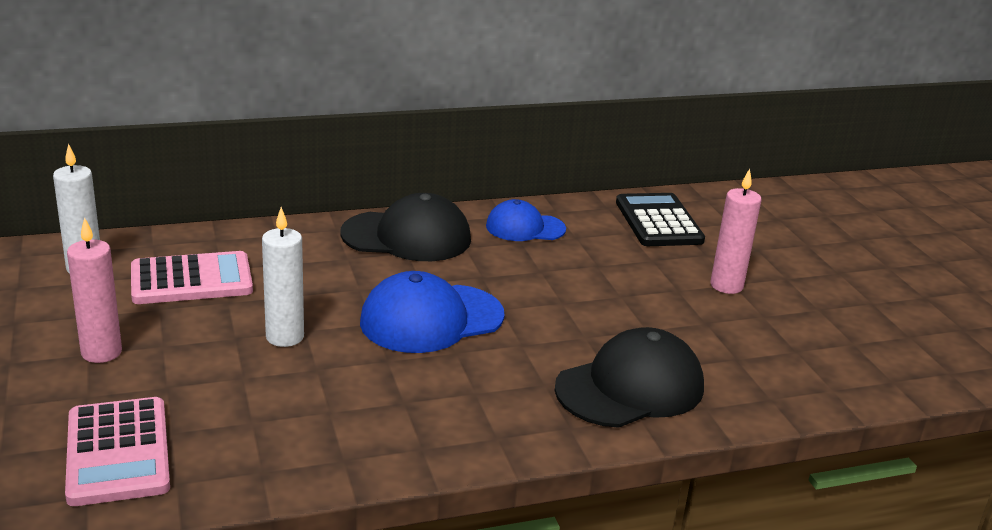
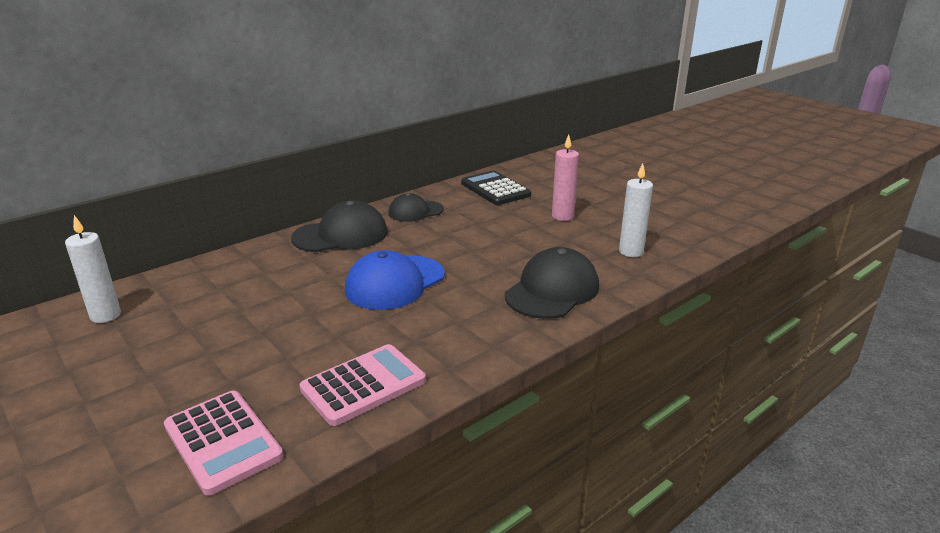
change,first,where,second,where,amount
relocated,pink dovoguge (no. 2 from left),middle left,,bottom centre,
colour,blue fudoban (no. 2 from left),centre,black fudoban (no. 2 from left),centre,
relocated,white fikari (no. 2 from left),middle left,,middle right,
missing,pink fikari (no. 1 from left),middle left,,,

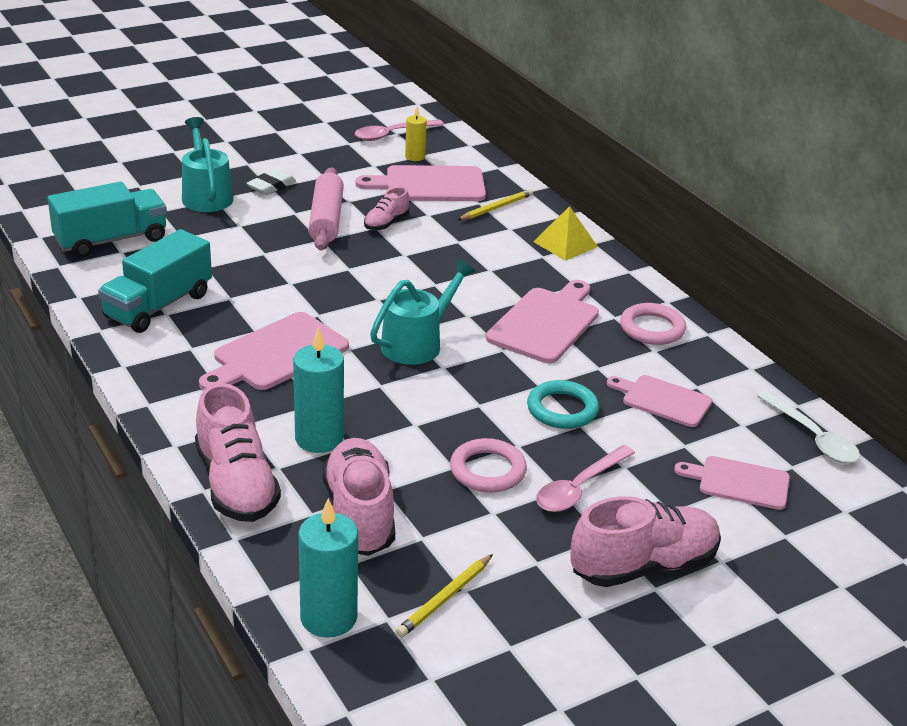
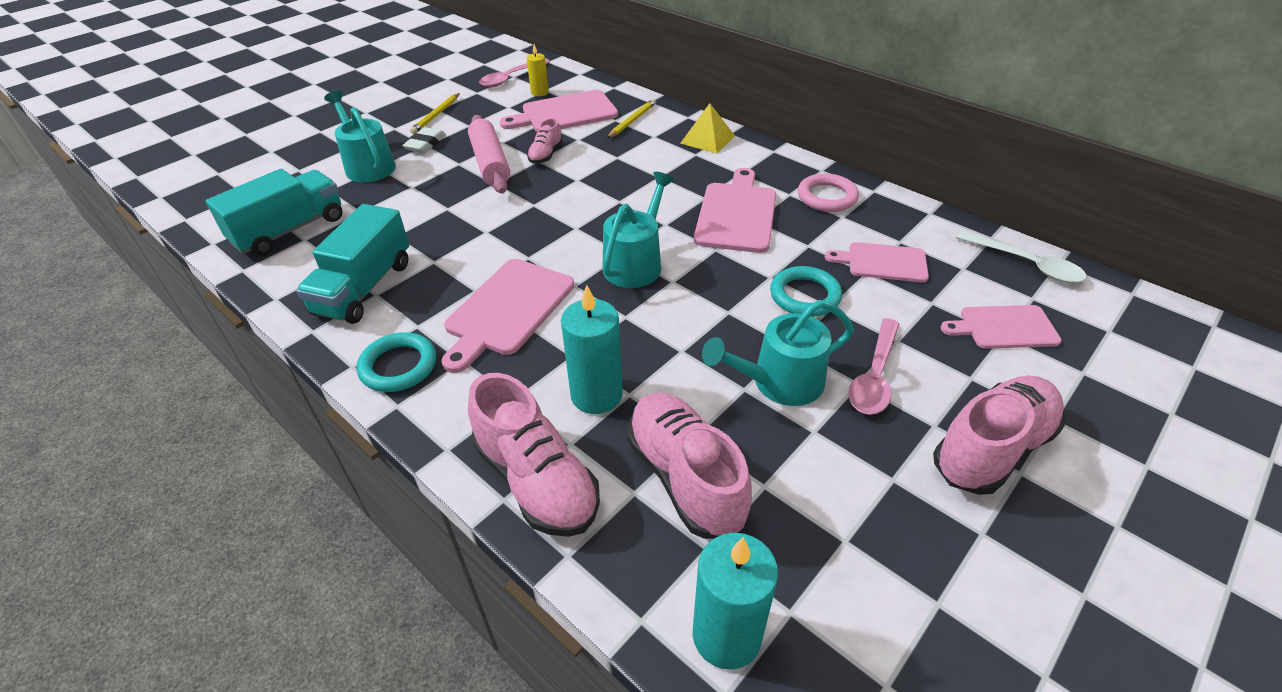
change,first,where,second,where,amount
appeared,,,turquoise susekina (no. 1 from left),middle left,
relocated,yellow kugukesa (no. 1 from left),bottom centre,,top centre,
exchanged,pink susekina (no. 1 from left),centre,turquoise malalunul (no. 3 from left),centre,

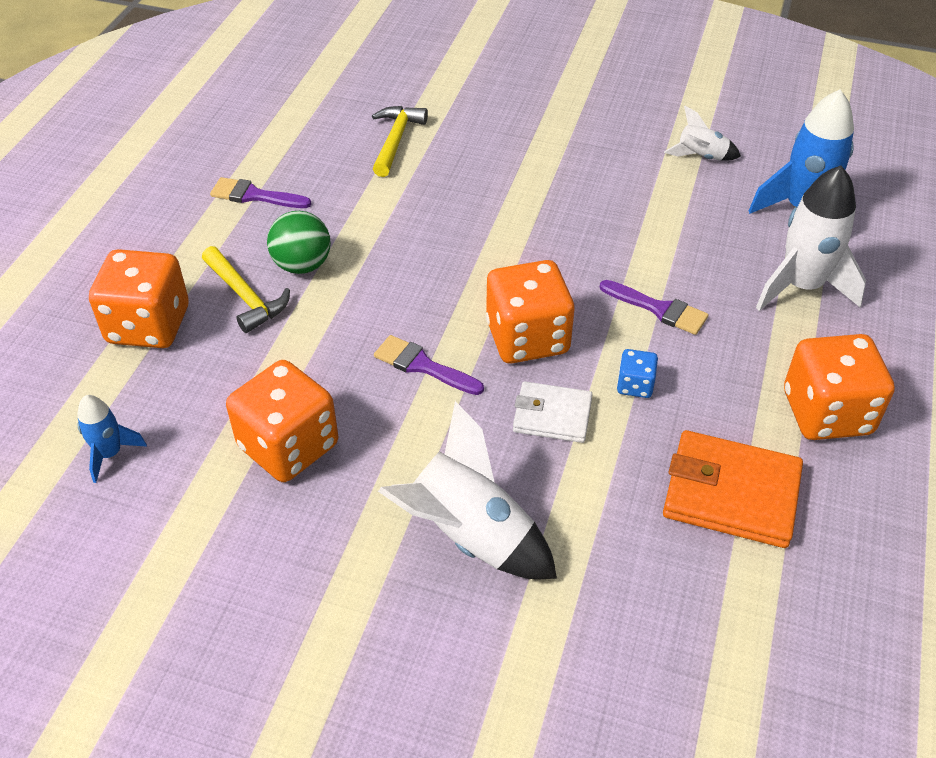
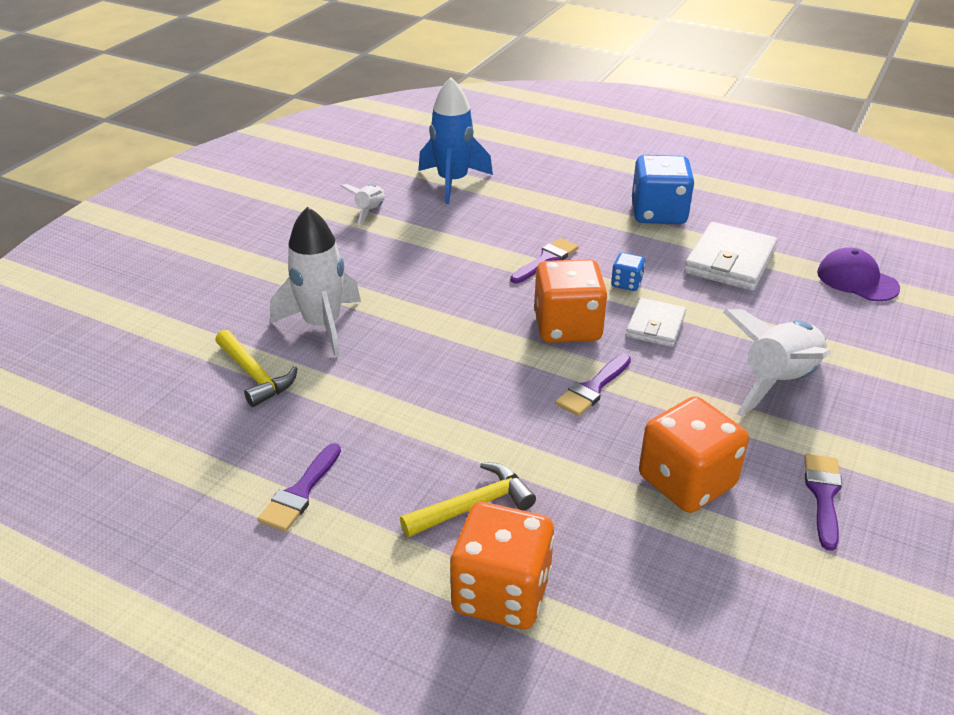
change,first,where,second,where,amount
spun,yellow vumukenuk (no. 2 from left in the first image),top centre,yellow vumukenuk (no. 1 from left),middle left,150 degrees counterclockwise
relocated,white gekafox (no. 3 from left in the first image),top right,white gekafox (no. 1 from left),middle left,
colour,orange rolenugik (no. 4 from left),middle right,blue rolenugik (no. 2 from left),top right,
colour,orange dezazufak,middle right,white dezazufak (no. 2 from left),middle right,
appeared,,,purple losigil (no. 4 from left),bottom right,
appeared,,,purple fudoban,middle right,
missing,blue gekafox (no. 1 from left),middle left,,,
missing,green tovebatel,top left,,,

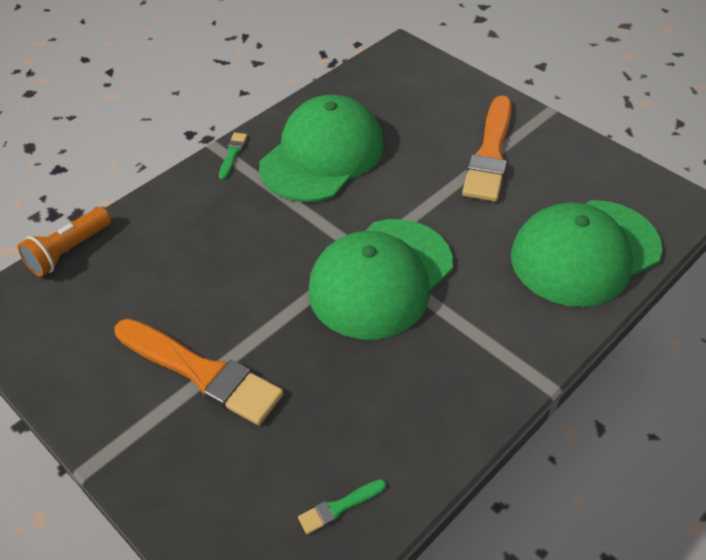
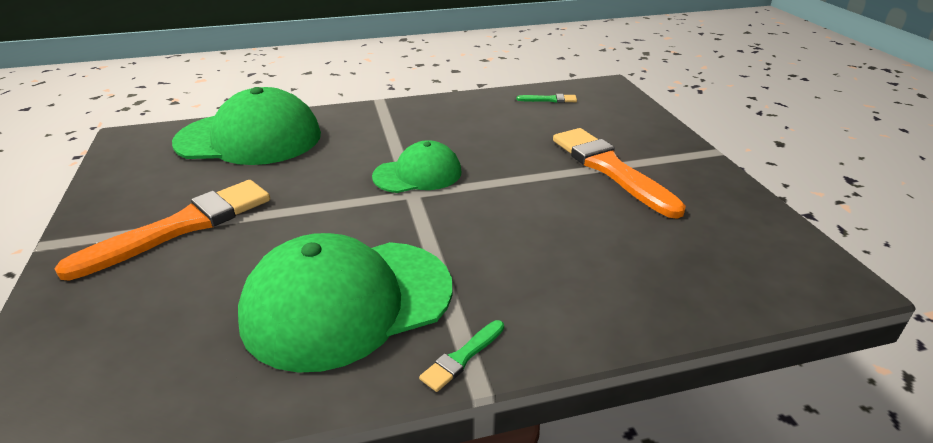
change,first,where,second,where,amount
size,green fudoban (no. 2 from left in the first image),centre,green fudoban (no. 3 from left),centre,x0.57
missing,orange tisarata,middle left,,,

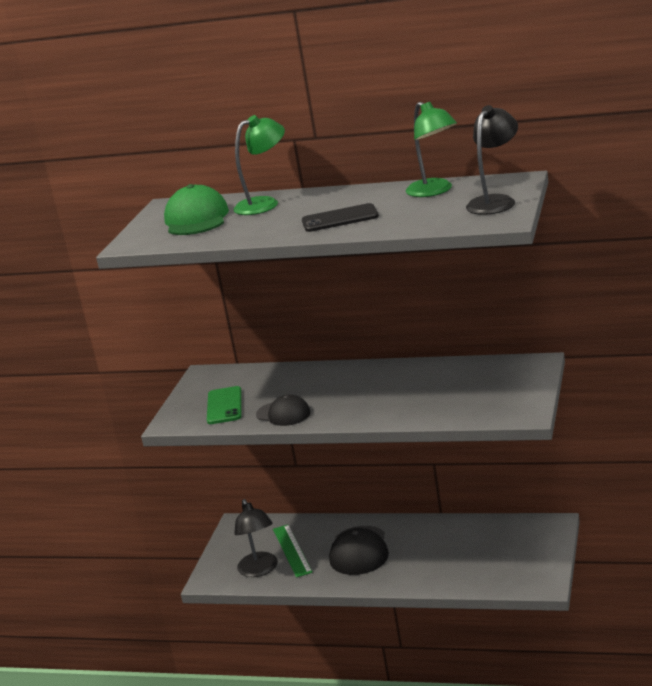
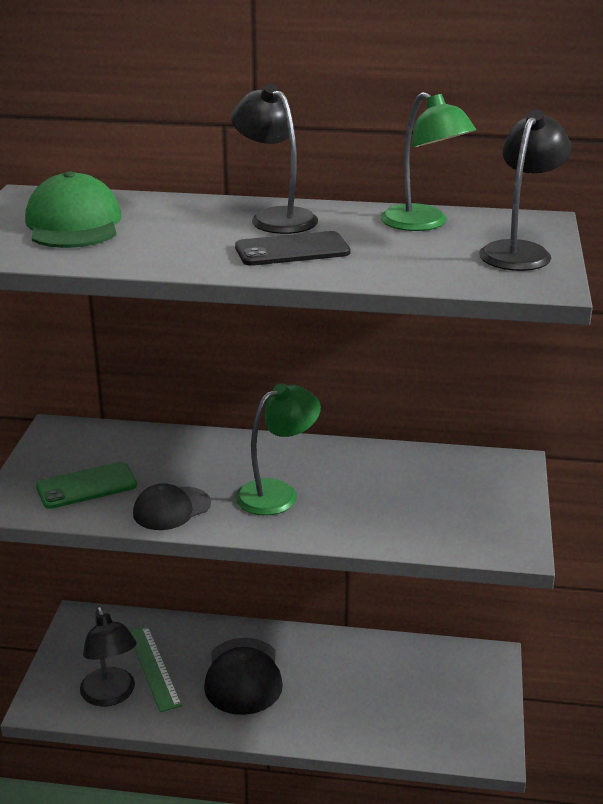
change,first,where,second,where,amount
spun,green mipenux,centre,,middle left,75 degrees clockwise
spun,black fudoban (no. 1 from left),centre,,middle left,120 degrees clockwise
appeared,,,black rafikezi (no. 2 from left),top centre,
relocated,green rafikezi (no. 1 from left),top centre,,centre,

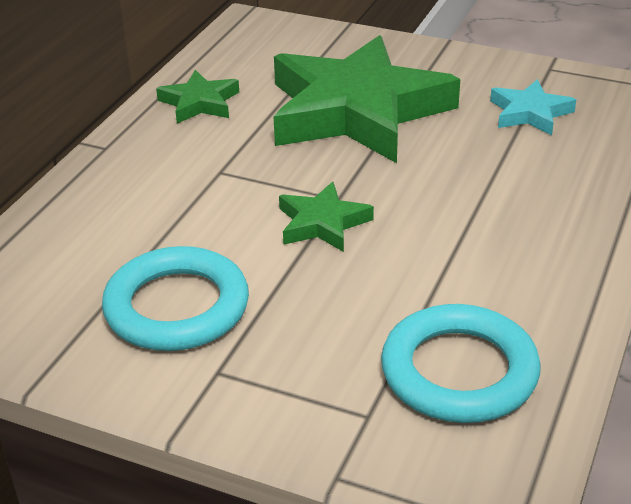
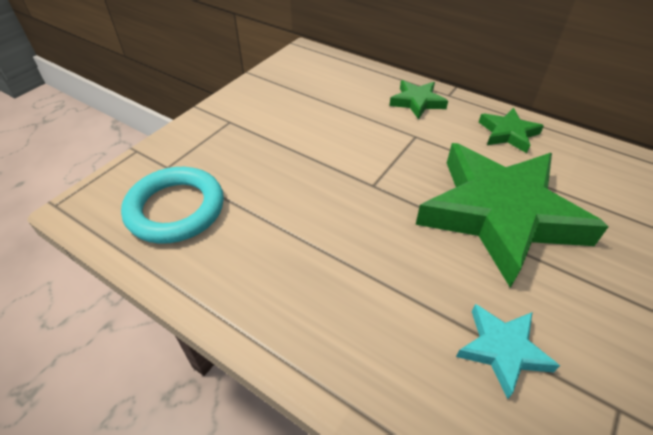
change,first,where,second,where,amount
relocated,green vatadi (no. 2 from left in the first image),centre,green vatadi (no. 1 from left),top centre,
missing,turquoise susekina (no. 1 from left),middle left,,,

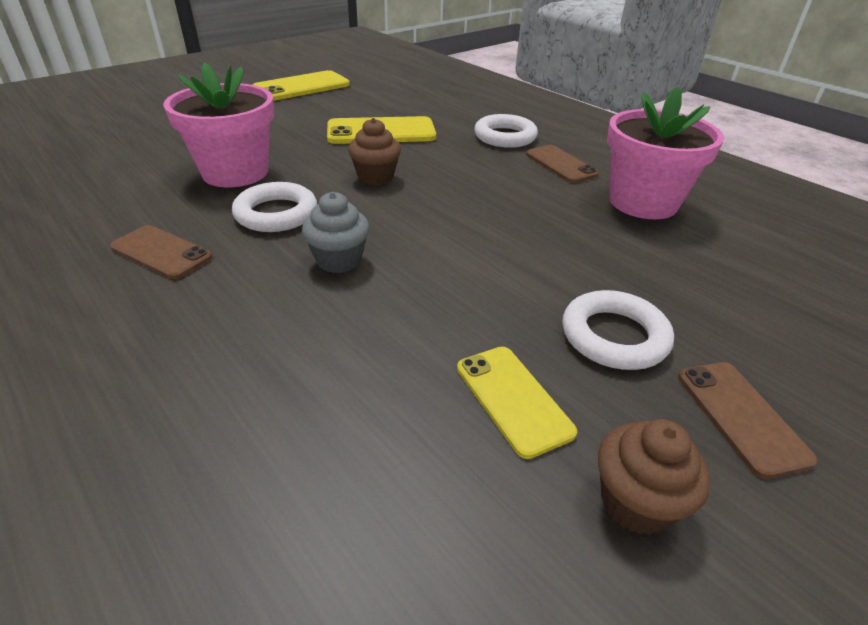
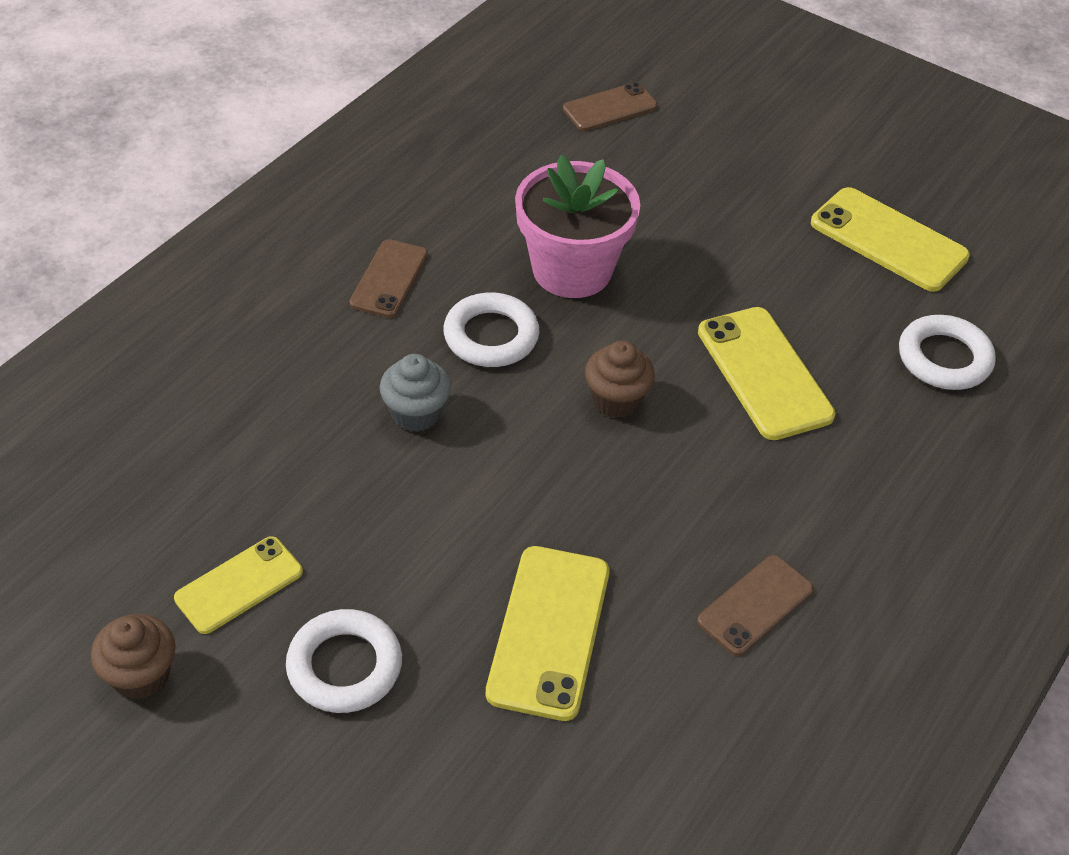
change,first,where,second,where,amount
appeared,,,yellow mipenux (no. 2 from left),bottom centre,
relocated,brown mipenux (no. 3 from left in the first image),bottom right,brown mipenux (no. 2 from left),top centre,
relocated,white susekina (no. 2 from left in the first image),top centre,white susekina (no. 3 from left),middle right,
missing,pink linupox (no. 2 from left),top right,,,

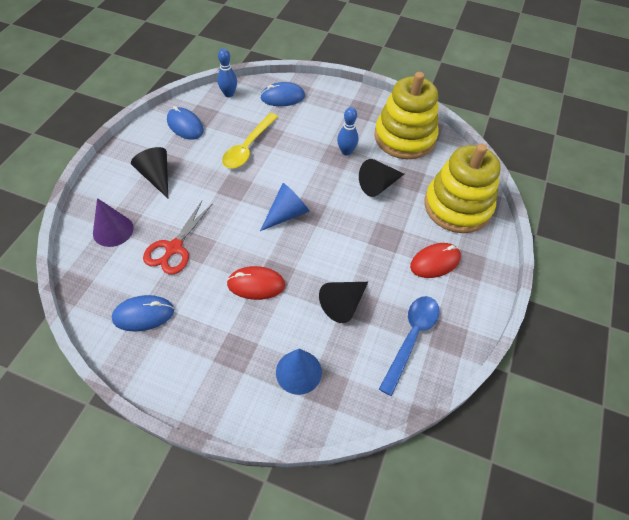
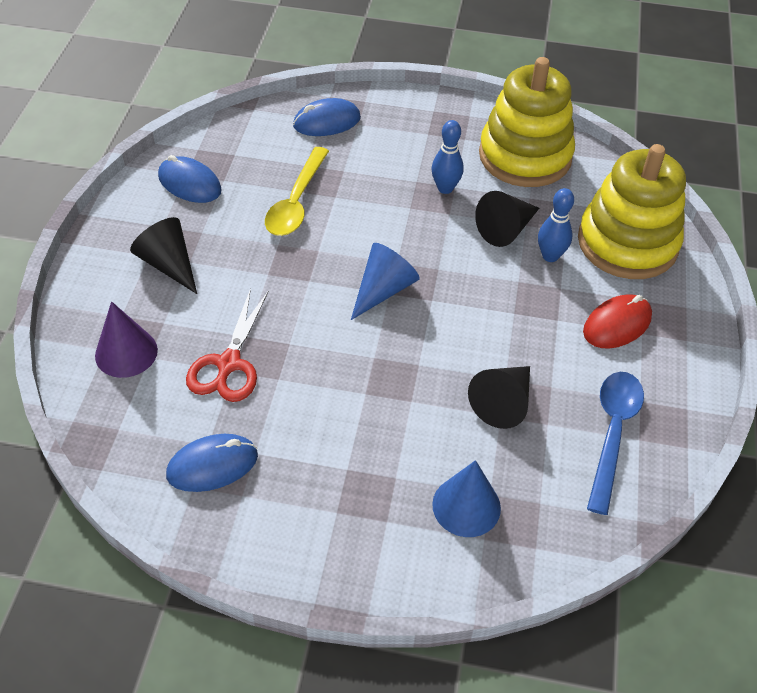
change,first,where,second,where,amount
relocated,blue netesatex (no. 1 from left in the first image),top centre,blue netesatex (no. 2 from left),top right,
missing,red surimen (no. 1 from left),centre,,,

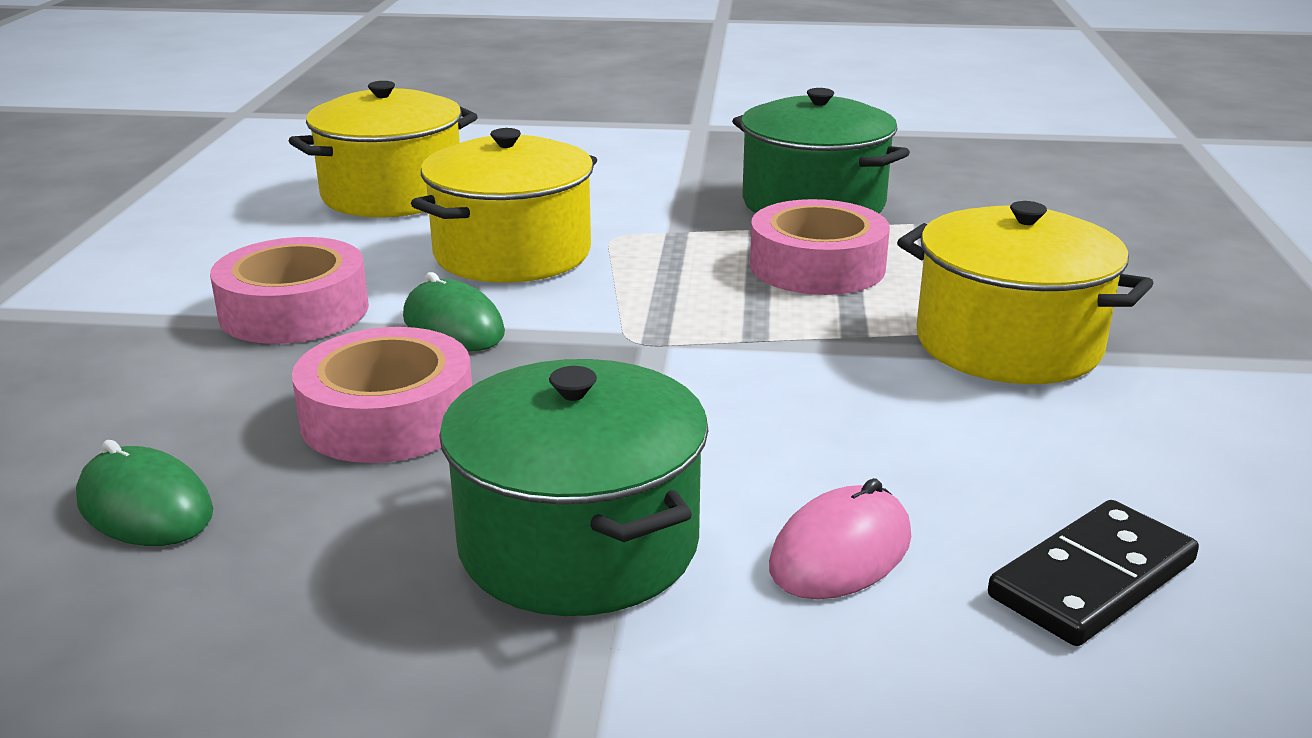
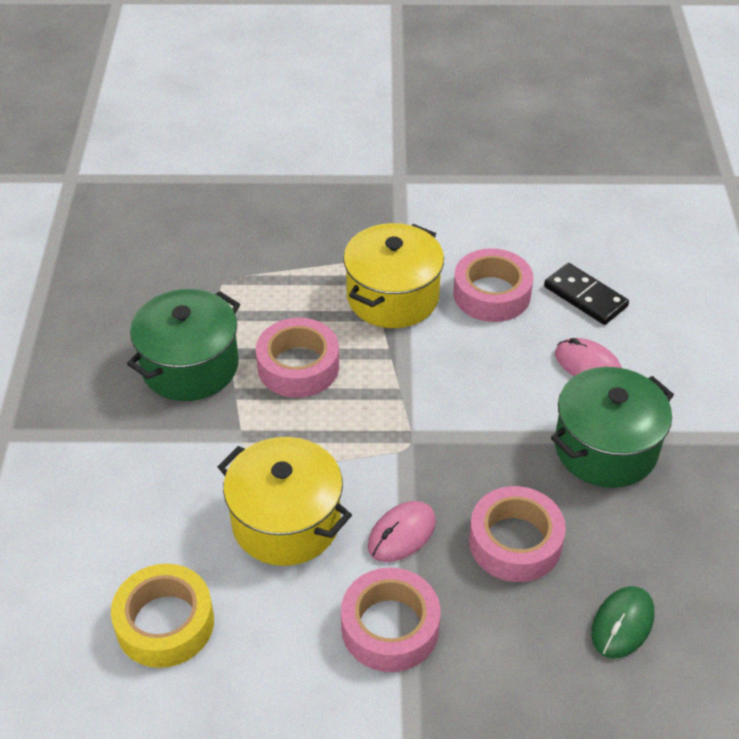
change,first,where,second,where,amount
exchanged,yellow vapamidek (no. 1 from left),top left,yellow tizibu,bottom left,
colour,green surimen (no. 2 from left),centre,pink surimen (no. 1 from left),bottom centre,
appeared,,,pink tizibu (no. 3 from left),middle right,

